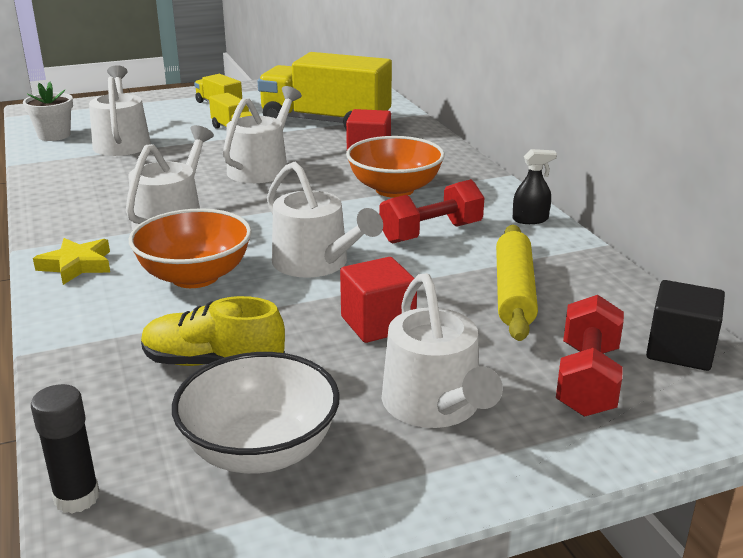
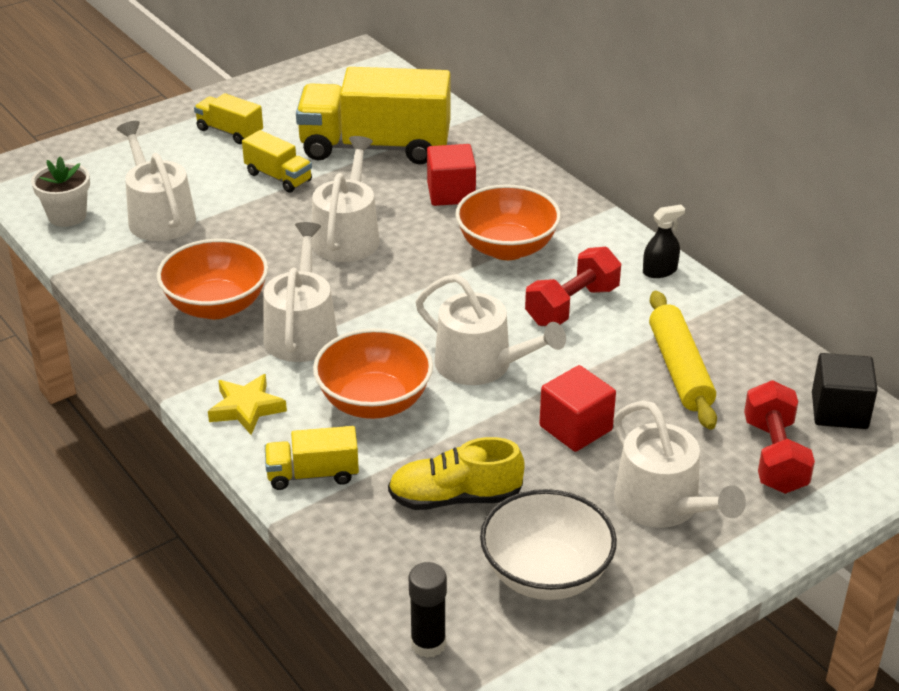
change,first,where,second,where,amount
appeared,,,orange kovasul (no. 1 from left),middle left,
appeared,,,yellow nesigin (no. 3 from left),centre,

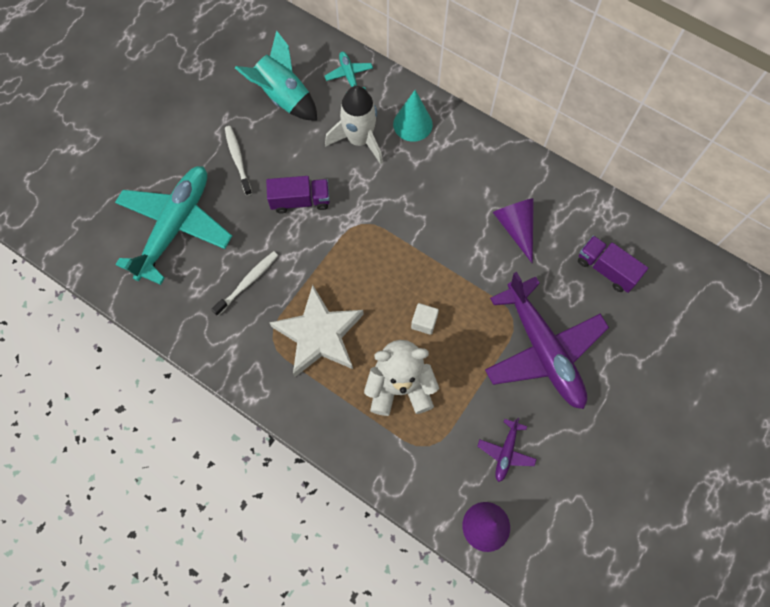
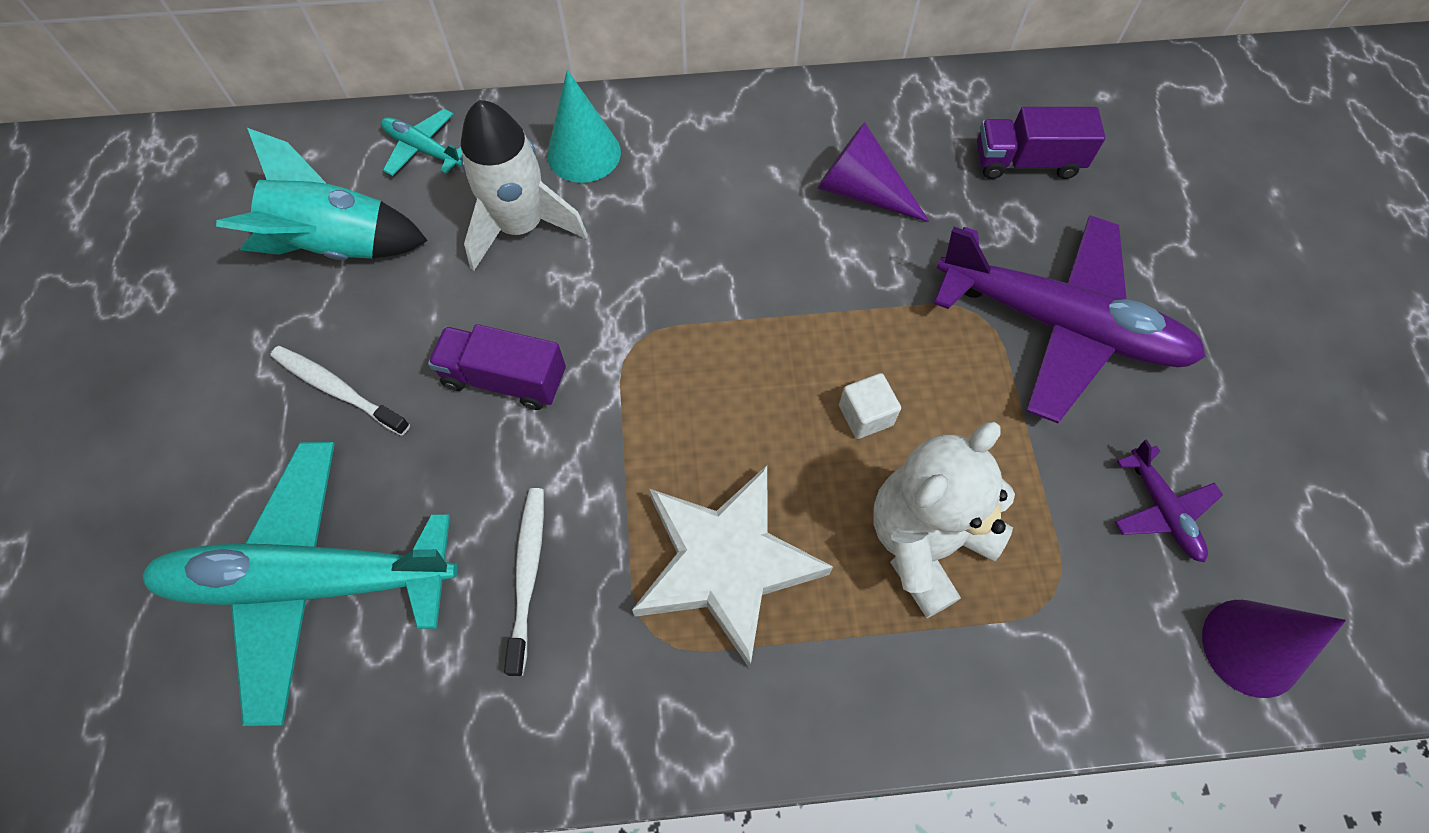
change,first,where,second,where,amount
spun,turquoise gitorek (no. 1 from left),middle left,,bottom left,75 degrees counterclockwise
spun,purple nesigin (no. 1 from left),top centre,,centre,120 degrees counterclockwise

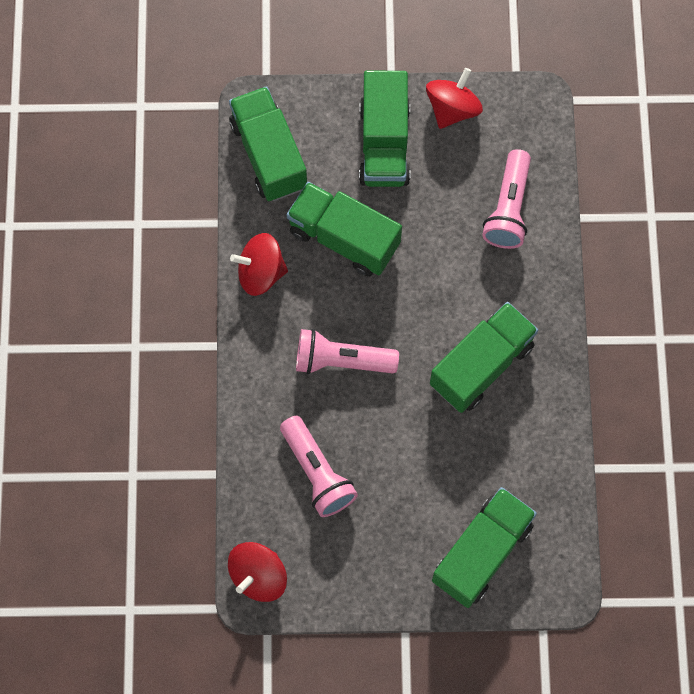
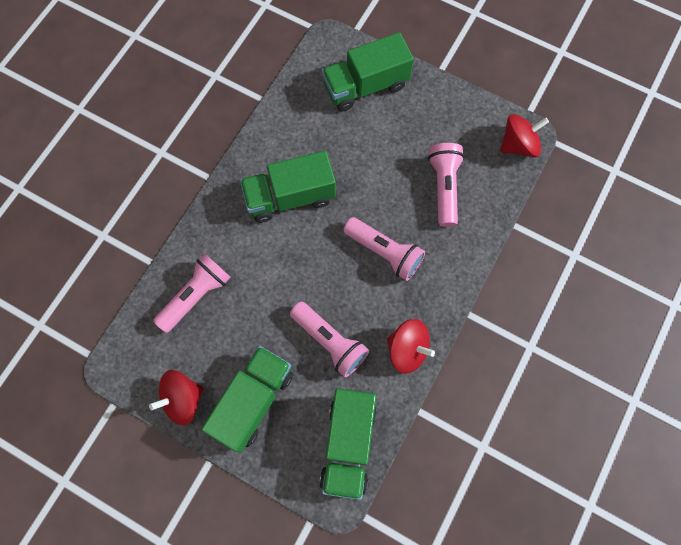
change,first,where,second,where,amount
exchanged,green nesigin (no. 2 from left),top centre,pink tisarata (no. 2 from left),centre,

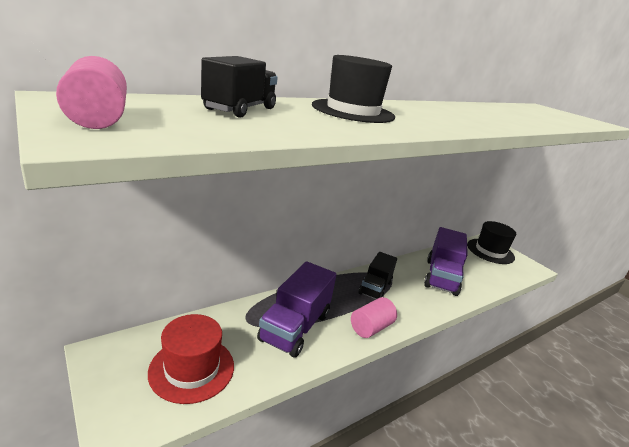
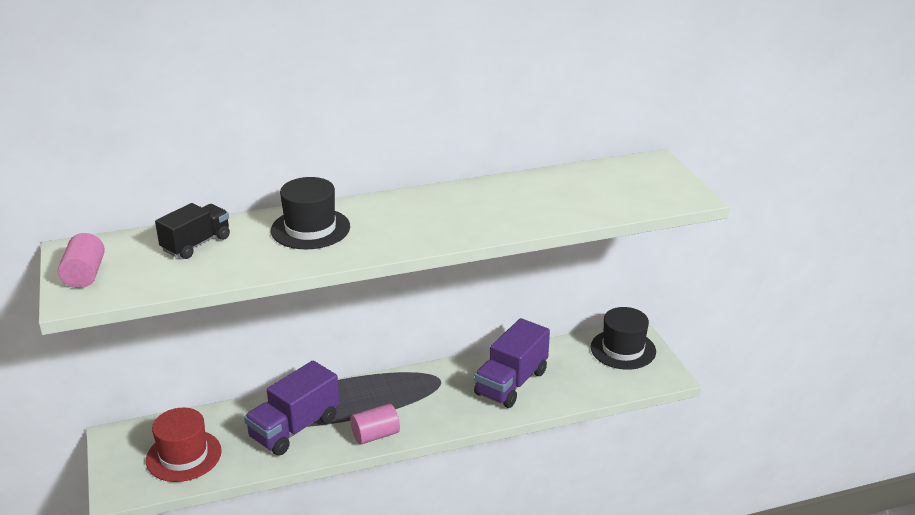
change,first,where,second,where,amount
missing,black nesigin (no. 2 from left),centre,,,

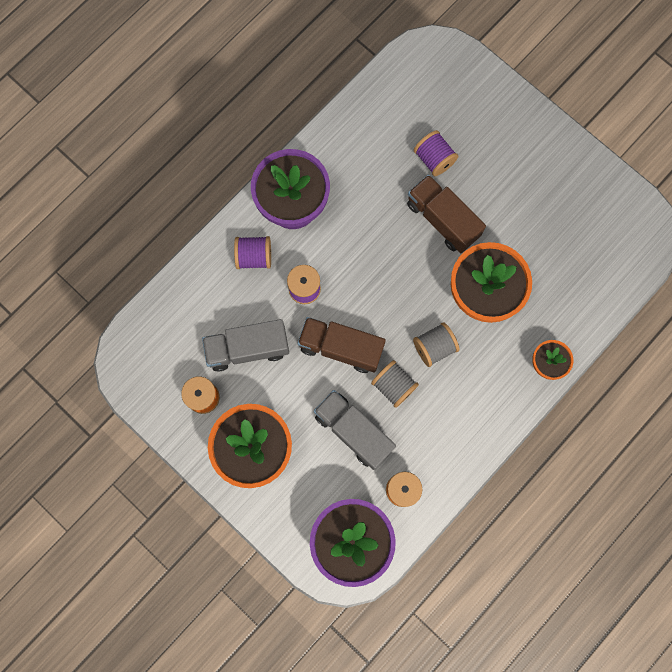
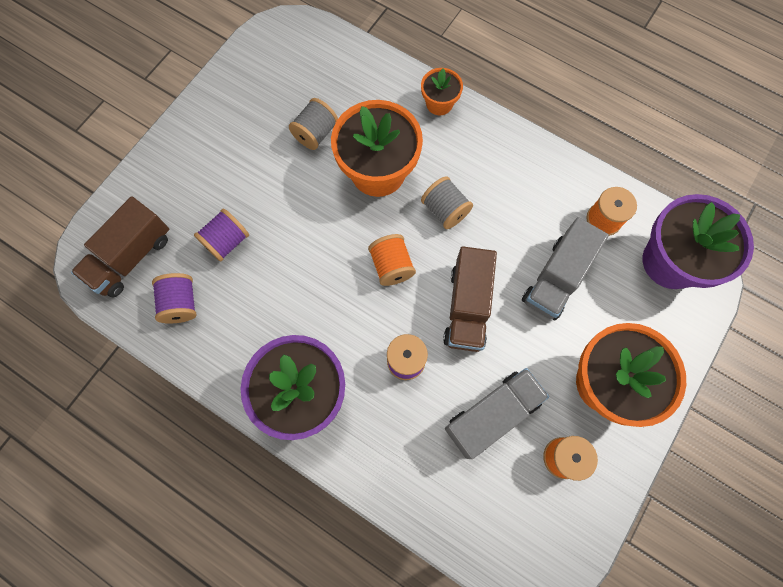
change,first,where,second,where,amount
relocated,brown nesigin (no. 2 from left in the first image),top centre,brown nesigin (no. 1 from left),middle left,
relocated,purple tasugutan (no. 1 from left),centre,,middle left,
relocated,grey tasugutan (no. 1 from left),centre,,top centre,
appeared,,,orange tasugutan (no. 1 from left),centre,
spun,grey nesigin (no. 1 from left),centre,,bottom centre,105 degrees counterclockwise

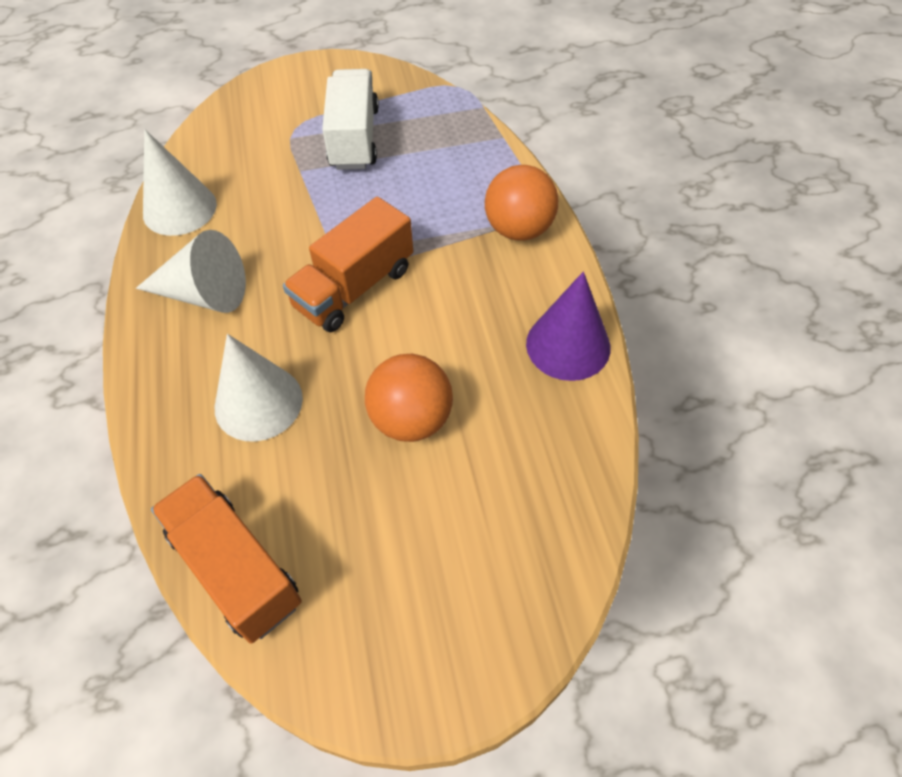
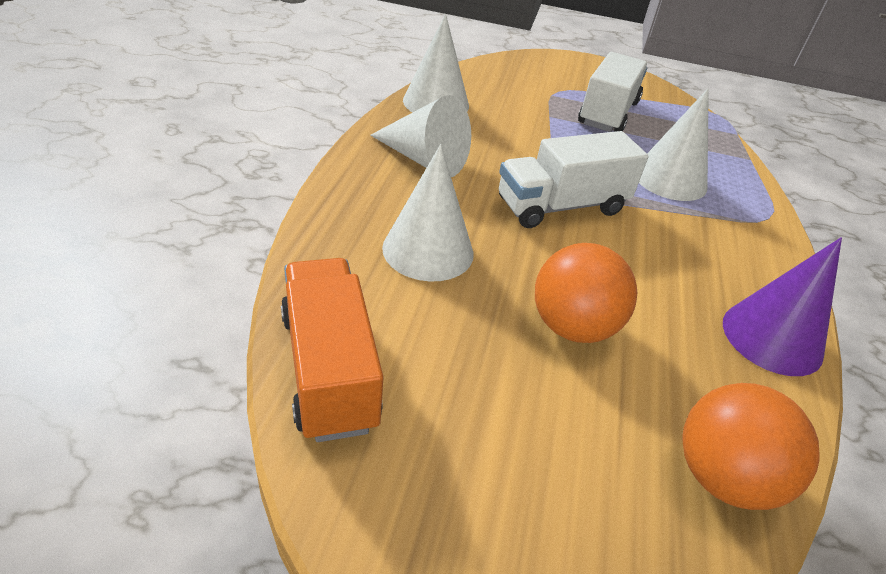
change,first,where,second,where,amount
colour,orange nesigin (no. 2 from left),centre,white nesigin (no. 1 from left),top centre,
appeared,,,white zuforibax (no. 4 from left),top right,
relocated,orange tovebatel (no. 2 from left),top centre,,bottom right,

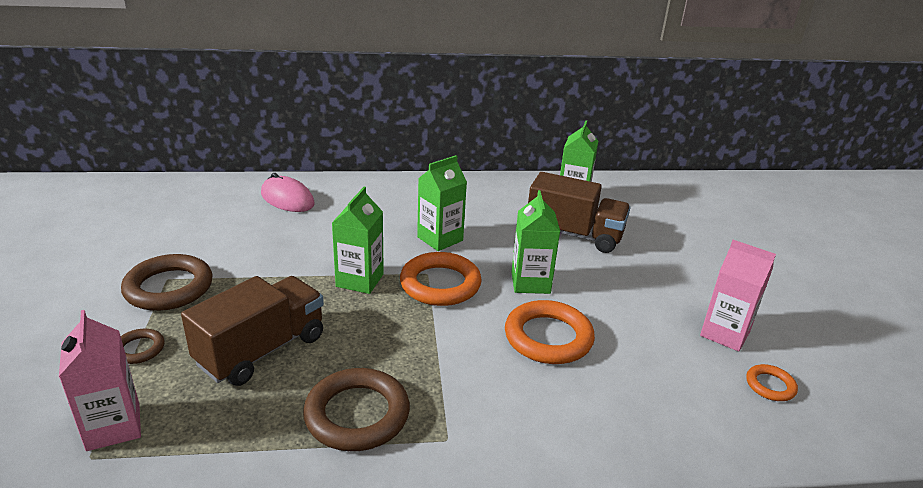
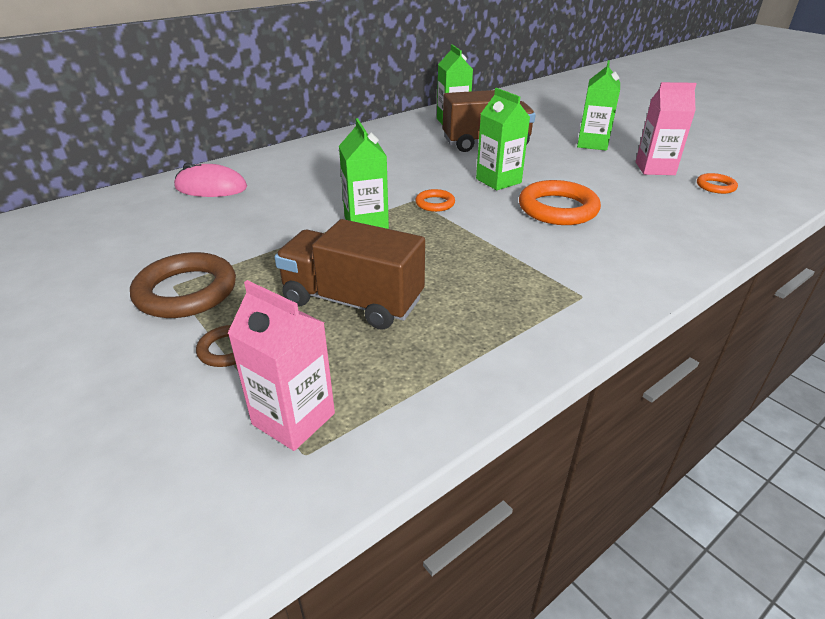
change,first,where,second,where,amount
spun,brown nesigin (no. 1 from left),bottom left,,centre,75 degrees counterclockwise
size,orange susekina (no. 1 from left),centre,,top centre,x0.51
relocated,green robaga (no. 2 from left in the first image),centre,green robaga (no. 4 from left),top right,
missing,brown susekina (no. 3 from left),bottom centre,,,

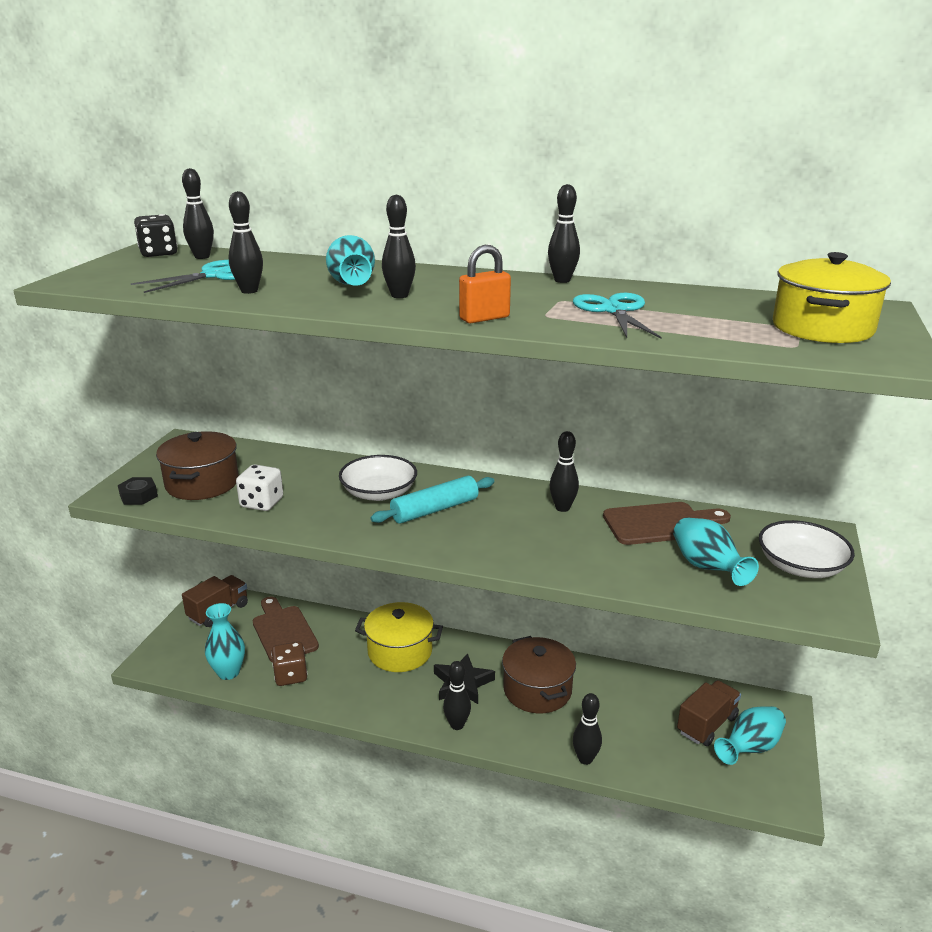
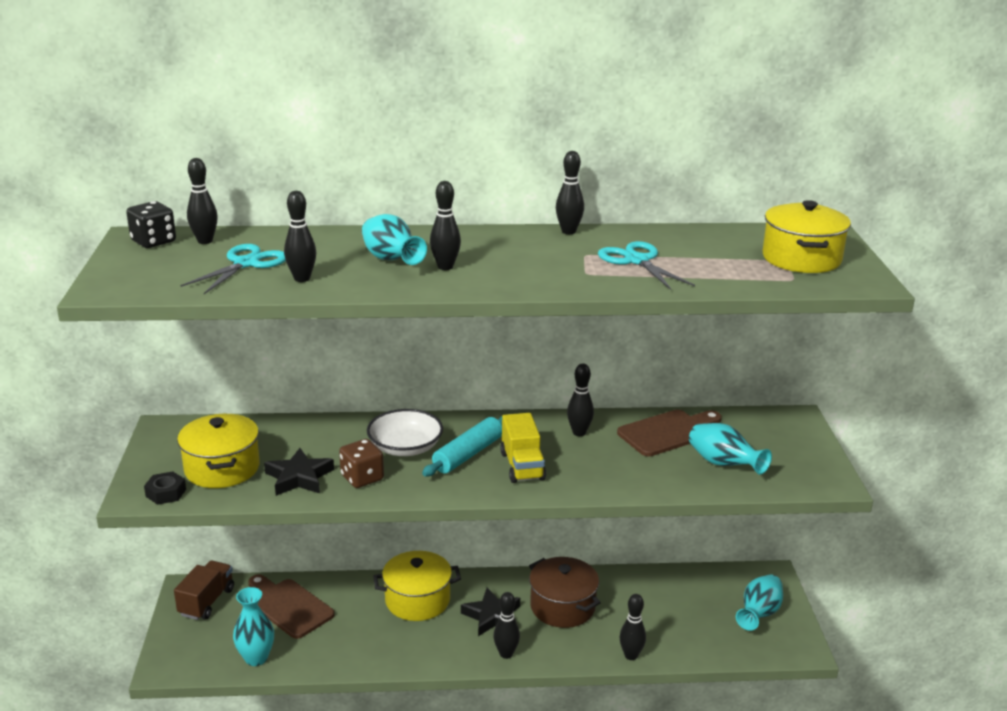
change,first,where,second,where,amount
colour,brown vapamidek (no. 1 from left),middle left,yellow vapamidek (no. 1 from left),middle left,
exchanged,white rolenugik,middle left,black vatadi (no. 1 from left),middle left,
relocated,brown rolenugik,bottom left,,centre,
appeared,,,yellow nesigin,centre,
missing,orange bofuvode,top centre,,,
missing,brown nesigin (no. 2 from left),bottom right,,,
missing,white kovasul (no. 2 from left),middle right,,,

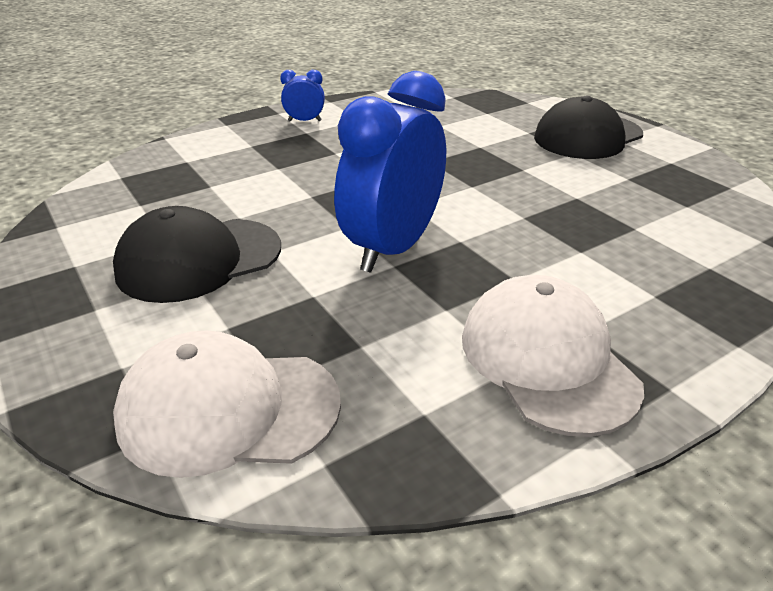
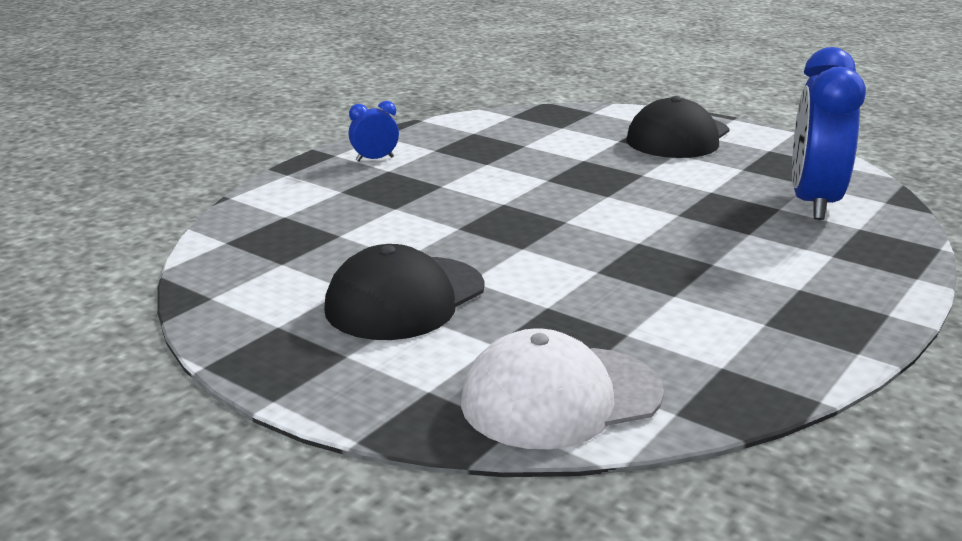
change,first,where,second,where,amount
relocated,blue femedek (no. 2 from left),top centre,,top right,
missing,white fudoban (no. 2 from left),middle right,,,

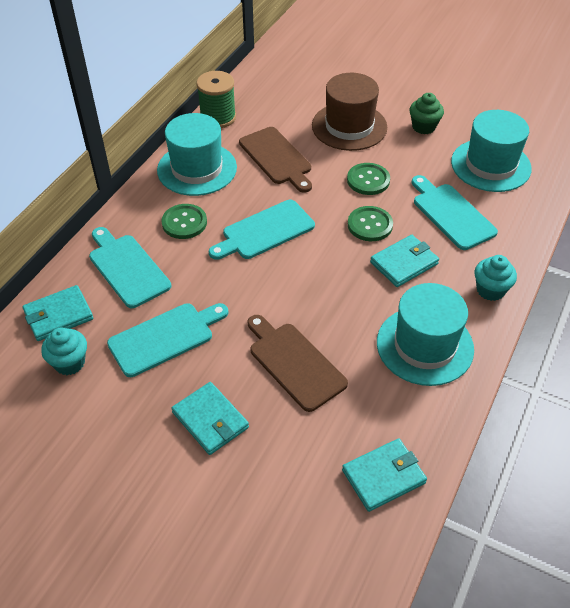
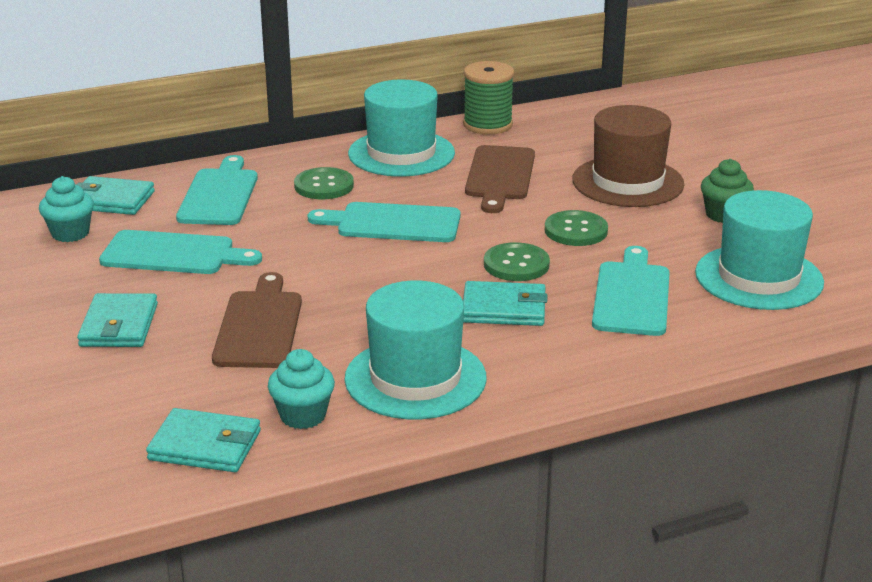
change,first,where,second,where,amount
relocated,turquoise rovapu (no. 2 from left),middle right,,bottom centre,

